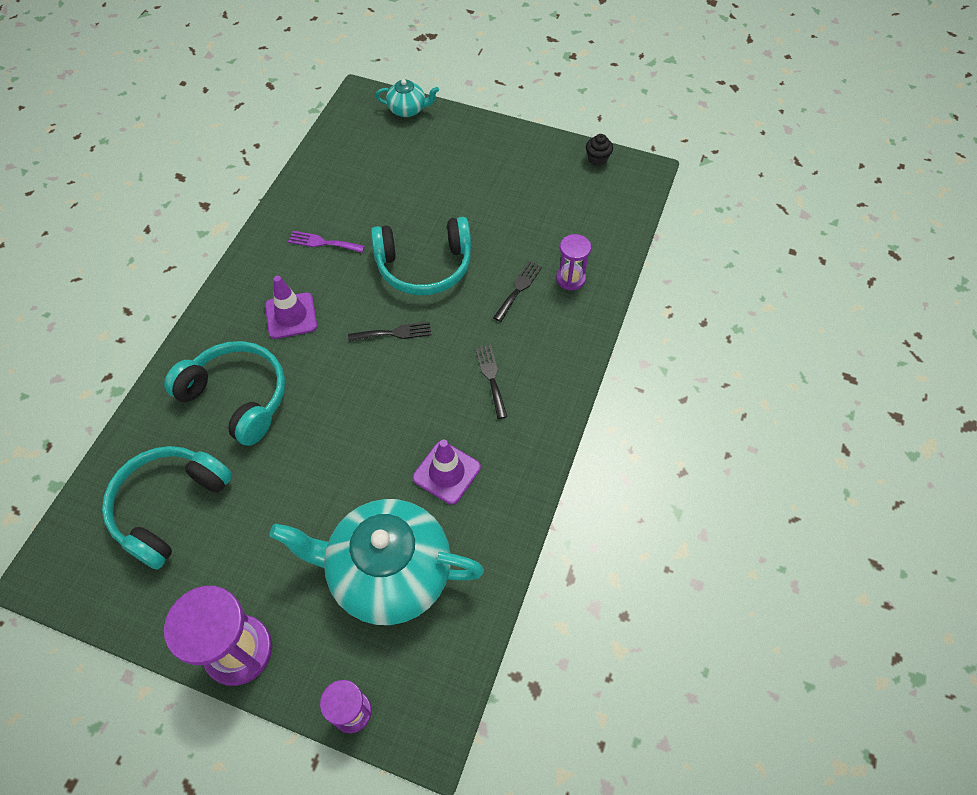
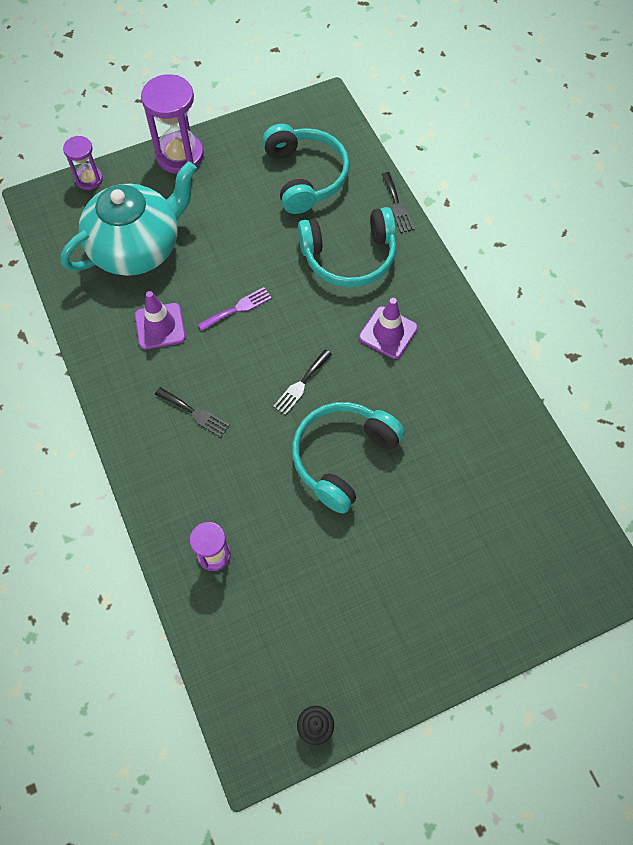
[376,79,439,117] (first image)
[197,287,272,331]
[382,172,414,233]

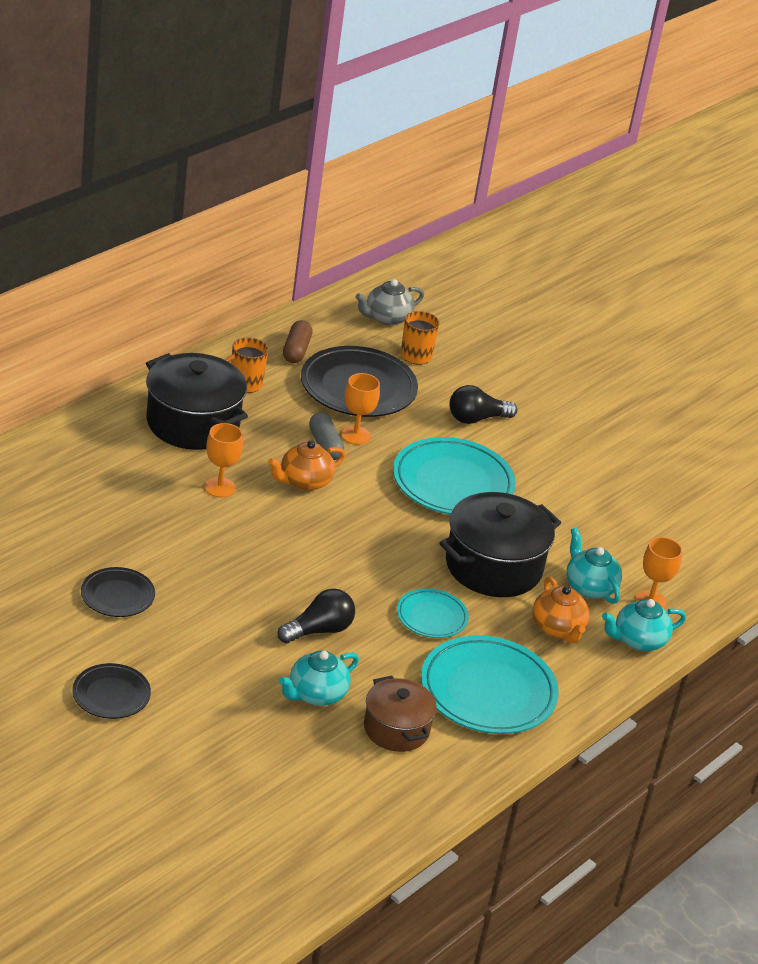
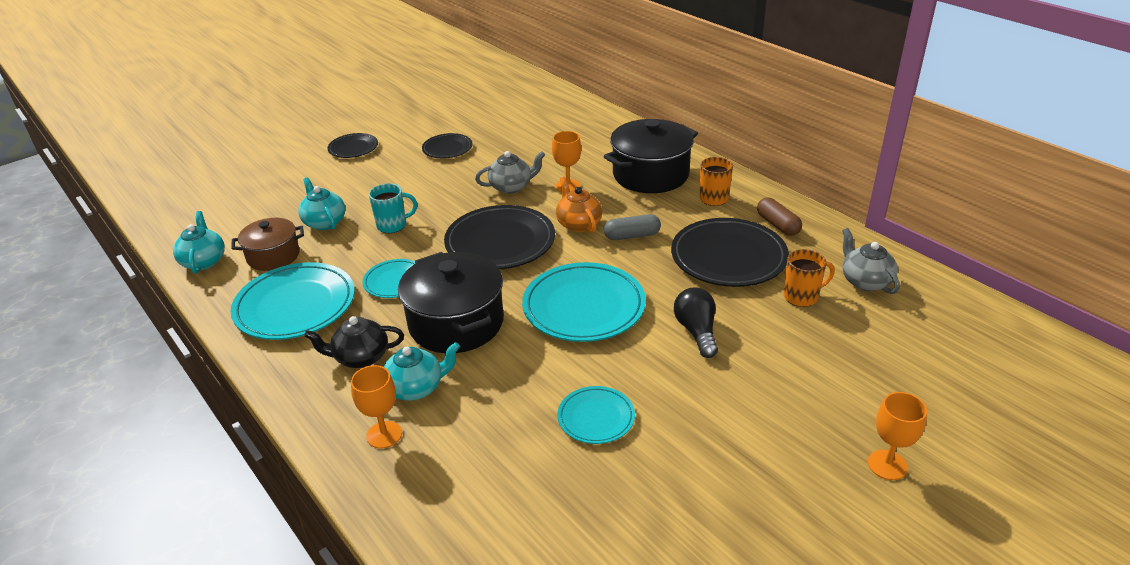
[757,197,802,236]
[868,392,927,480]
[304,316,404,368]
[369,184,418,233]
[173,211,225,274]
[475,151,545,194]
[444,205,555,269]
[557,386,635,444]

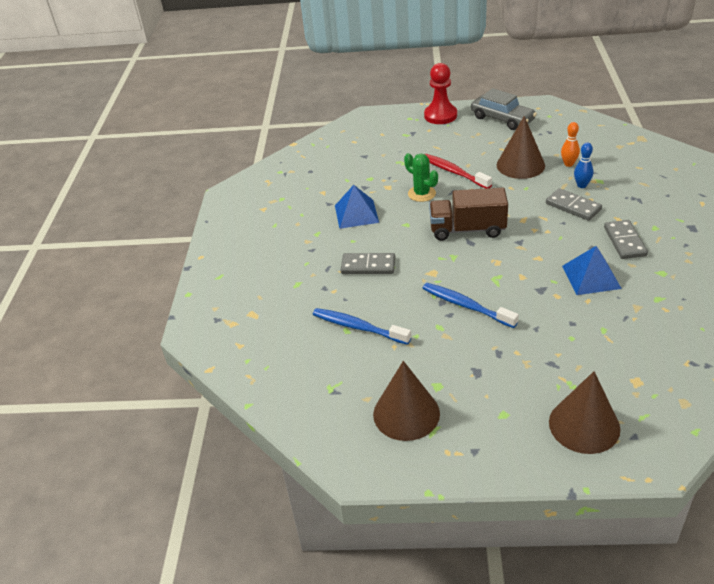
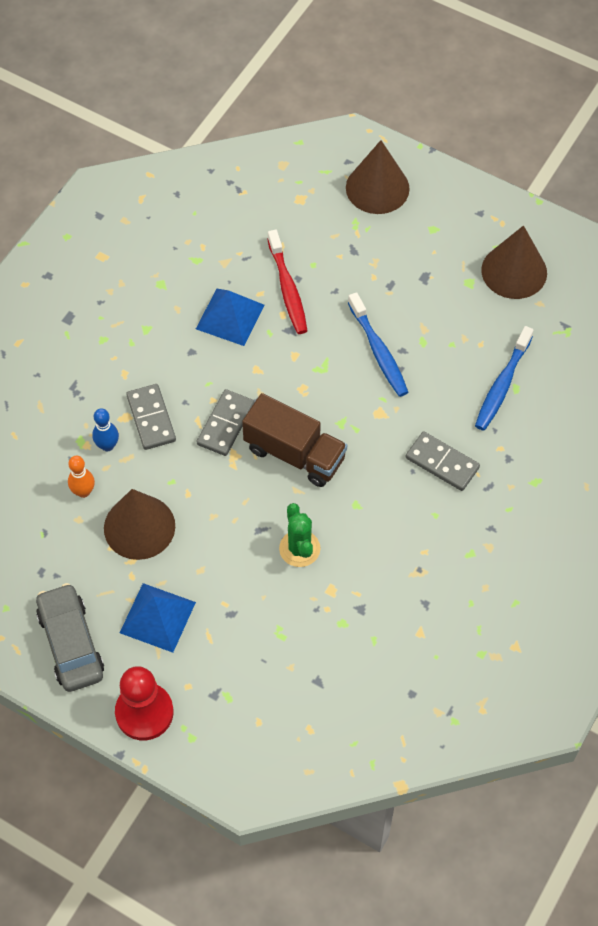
[268,229,307,334]
[120,583,196,653]
[196,389,254,456]
[475,326,534,431]

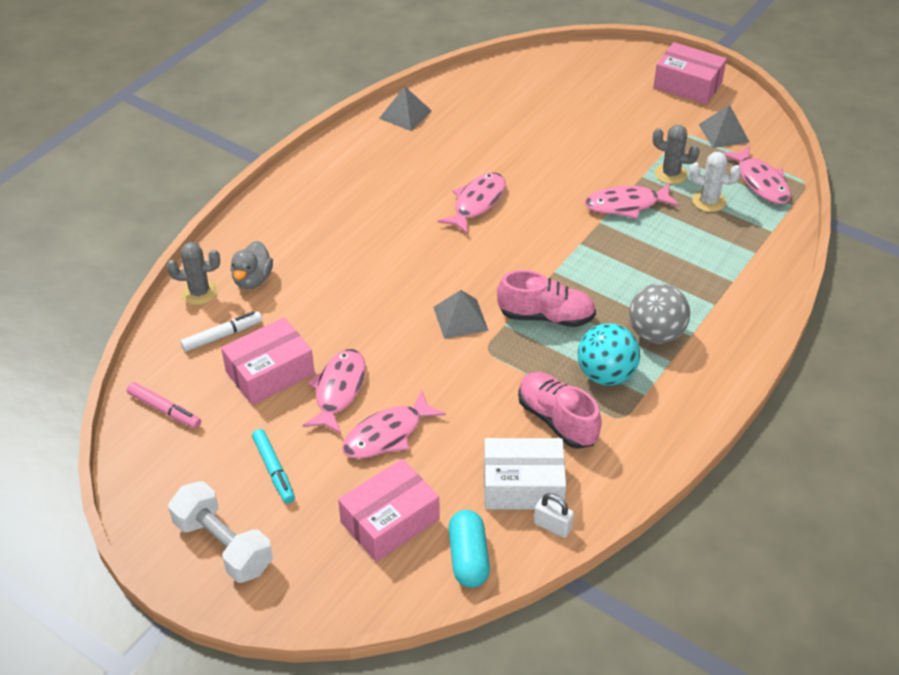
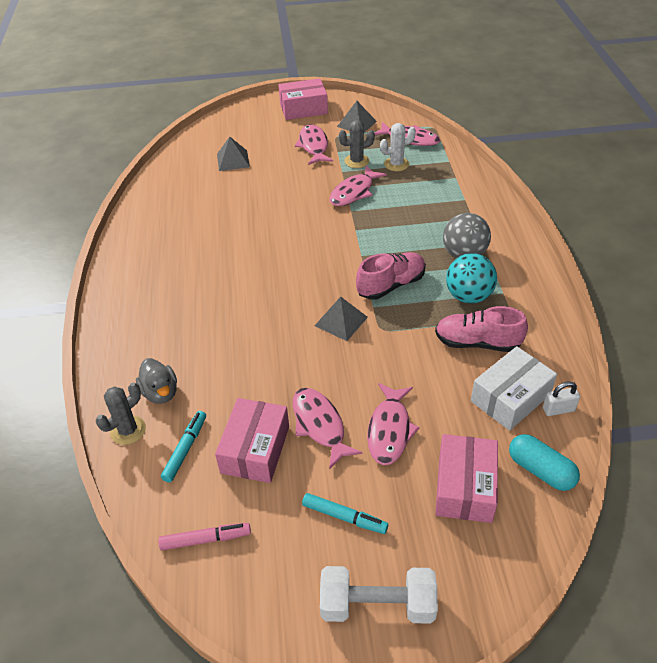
[217,137,250,171]
[295,124,333,165]
[161,411,206,482]

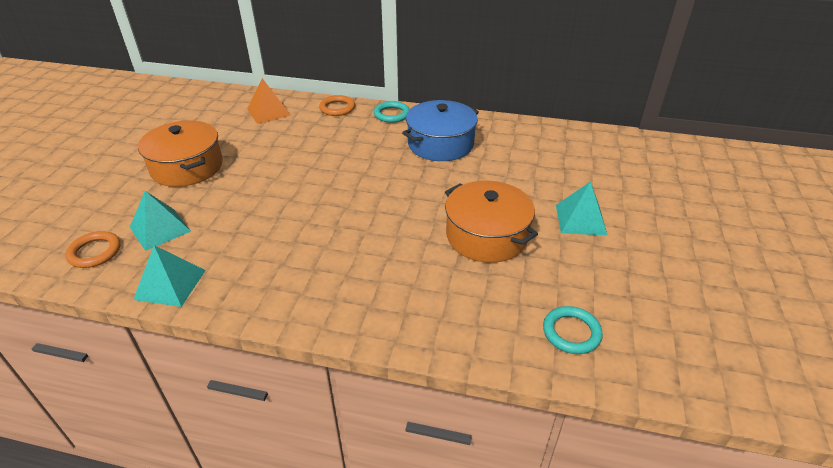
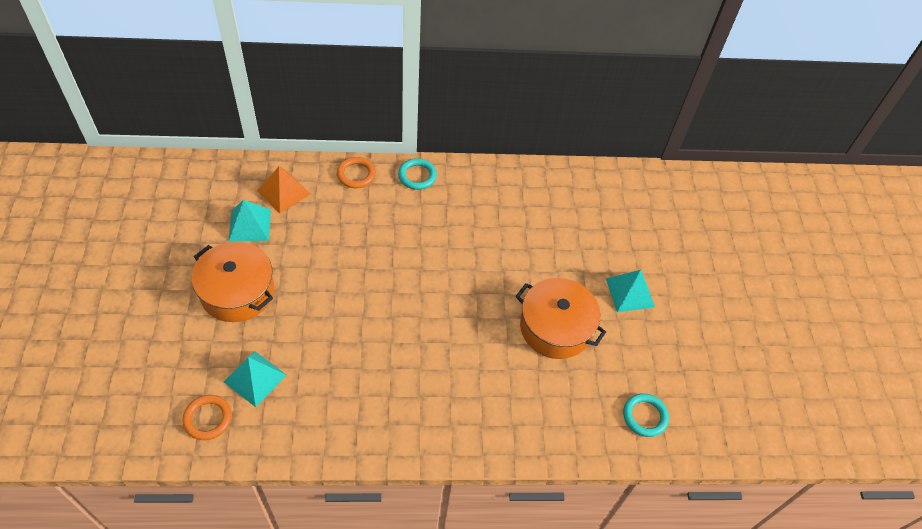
[402,100,479,161] (first image)
[228,200,271,242]

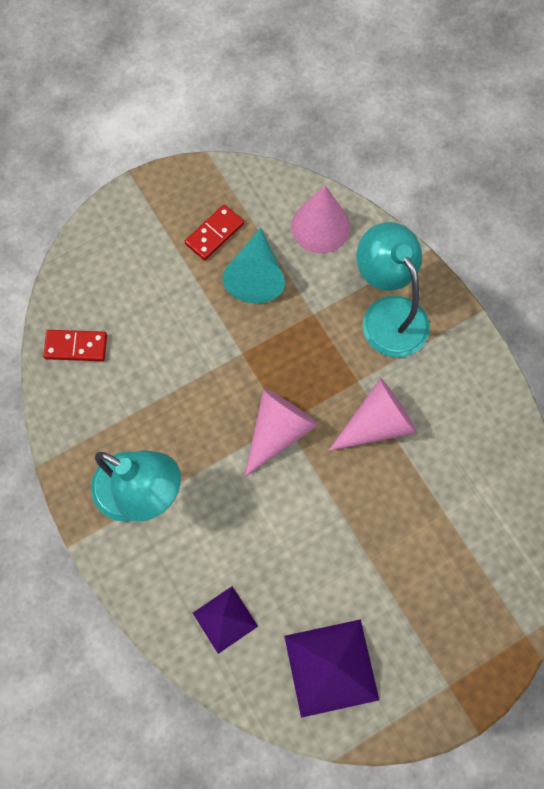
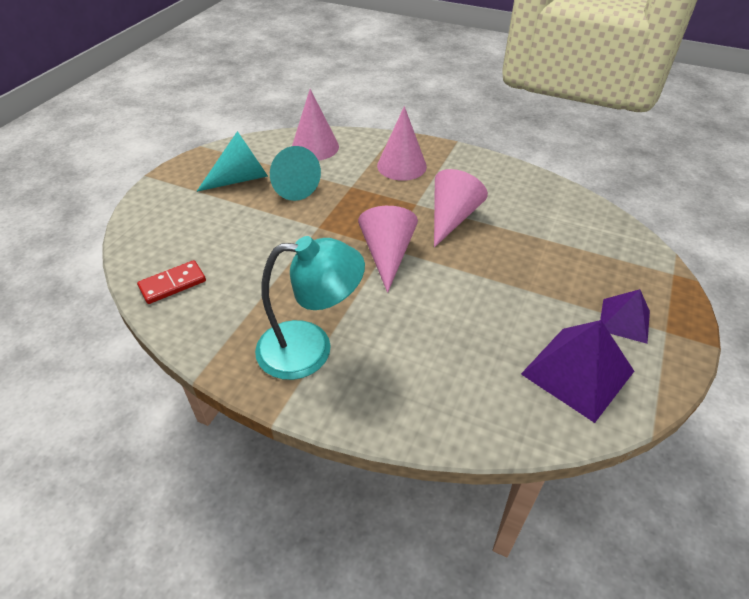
[196,131,268,192]
[377,106,427,181]
[600,289,650,344]

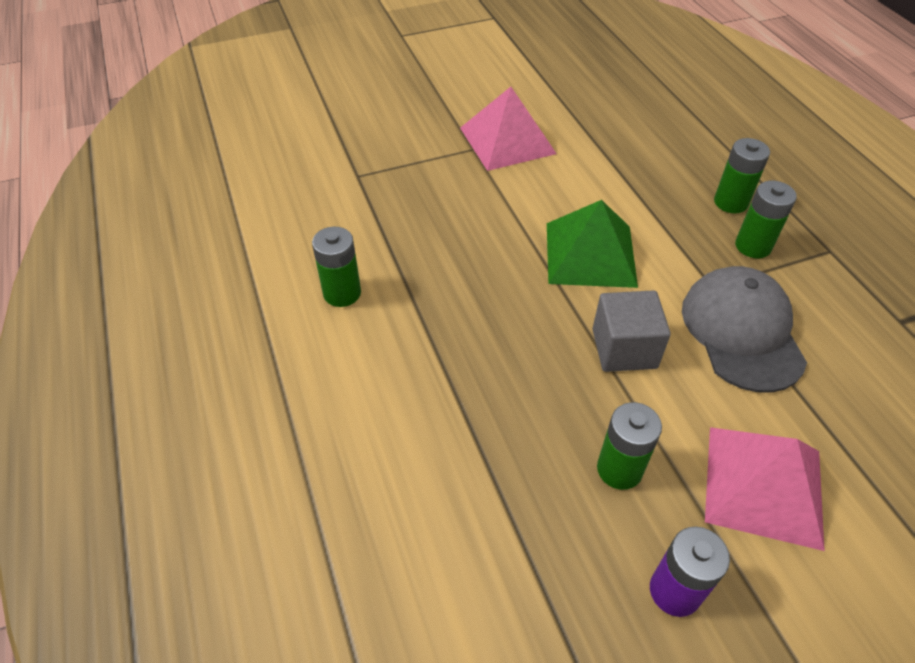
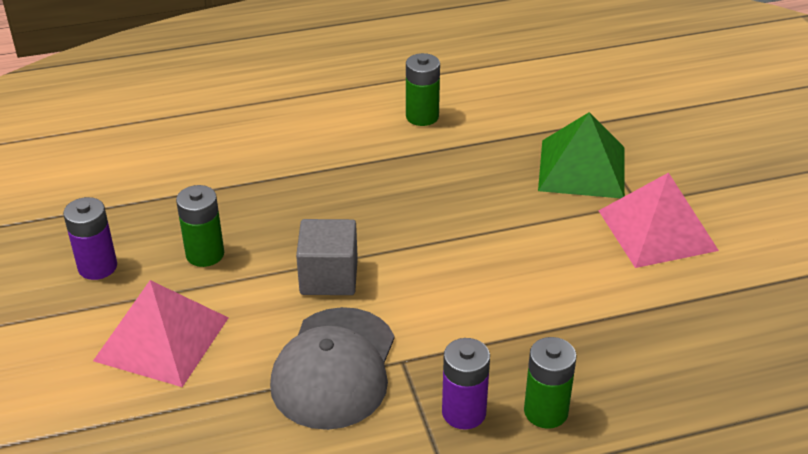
[442,338,490,430]
[538,112,625,198]
[270,307,394,430]

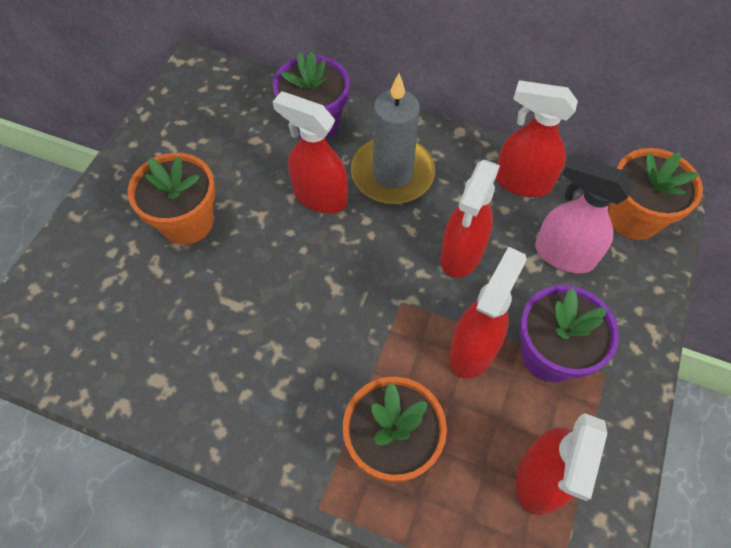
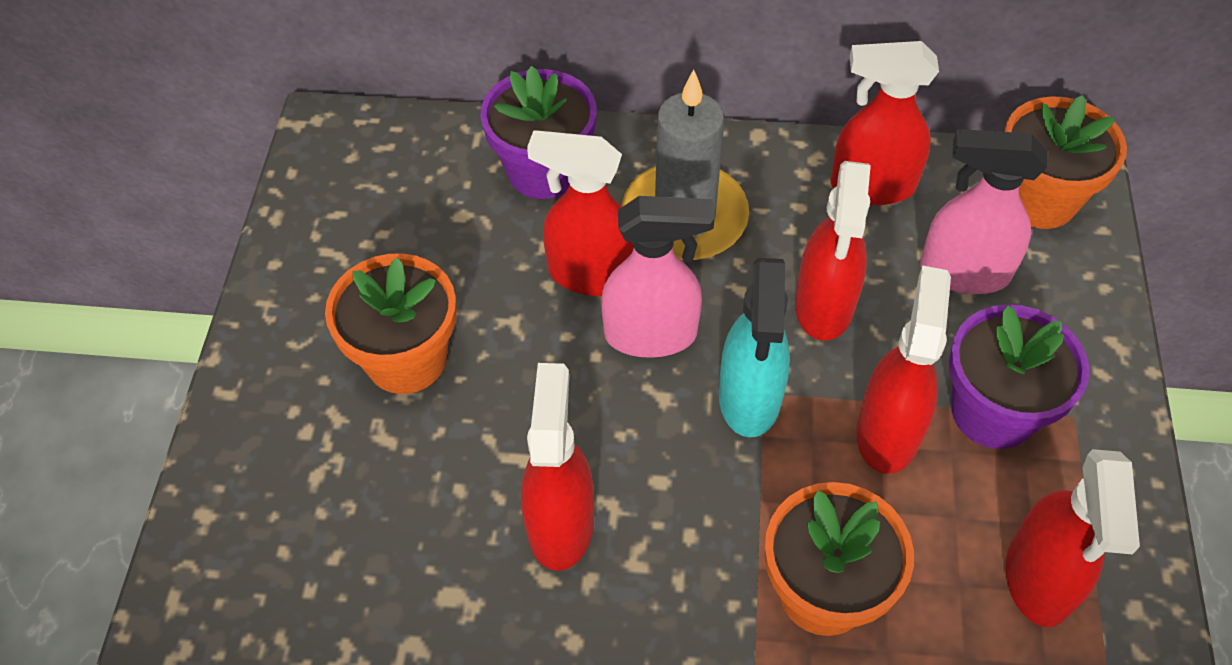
[601,196,715,358]
[719,258,790,437]
[521,363,594,571]

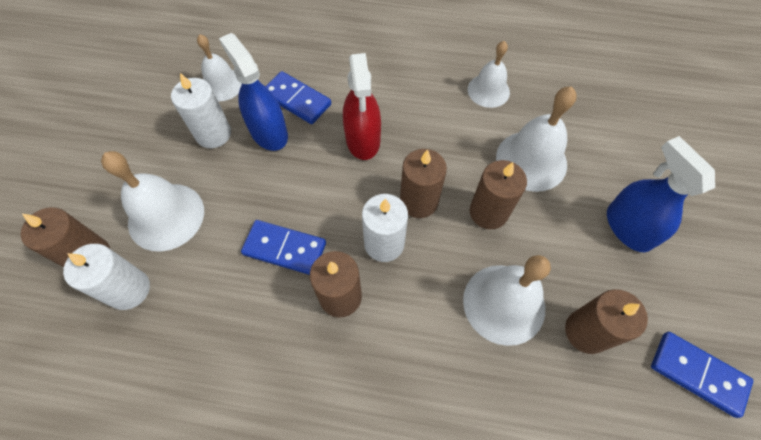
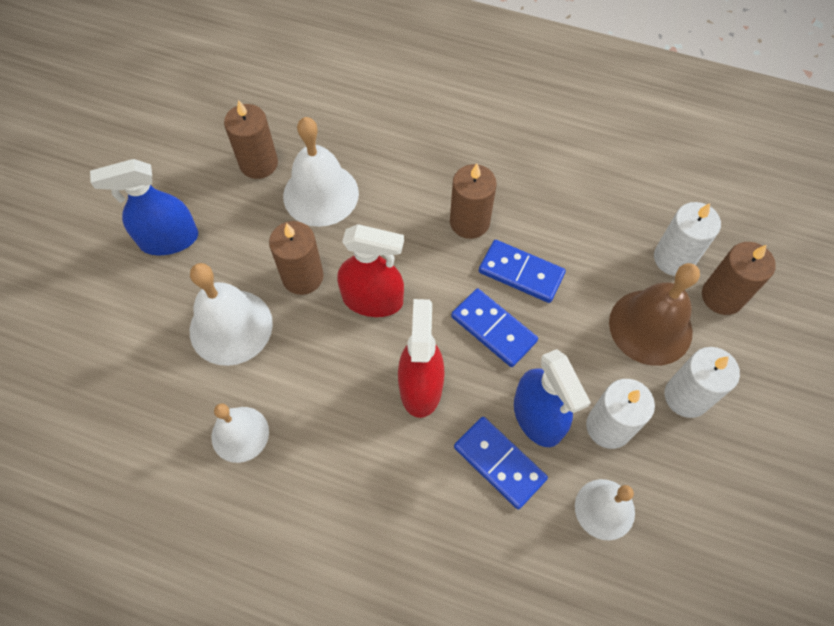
[90,159,198,255]
[337,224,404,317]
[609,263,700,366]
[665,347,740,418]
[451,288,538,367]

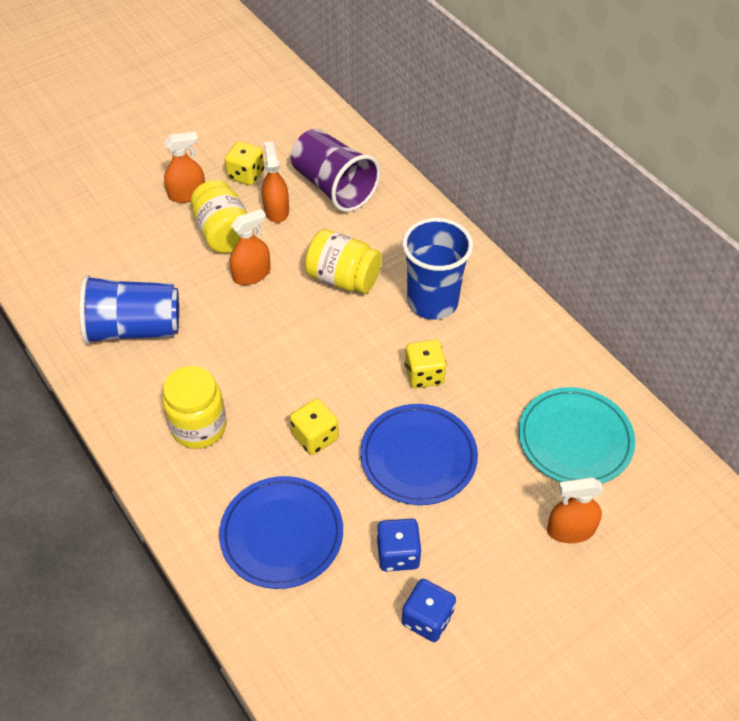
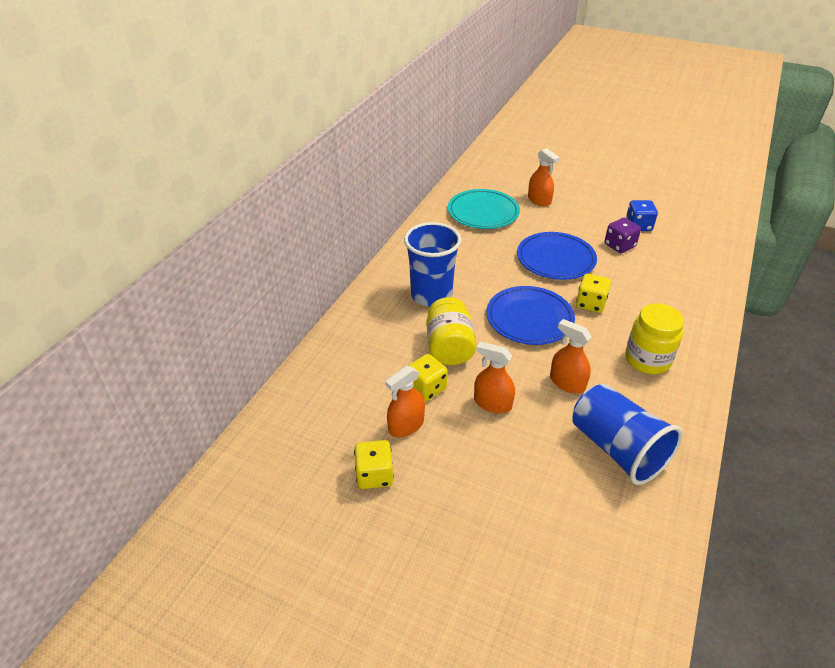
[291,129,381,212] (first image)
[550,319,592,393]
[191,180,247,253] (first image)
[408,354,447,401]
[487,286,575,345]
[604,218,641,253]

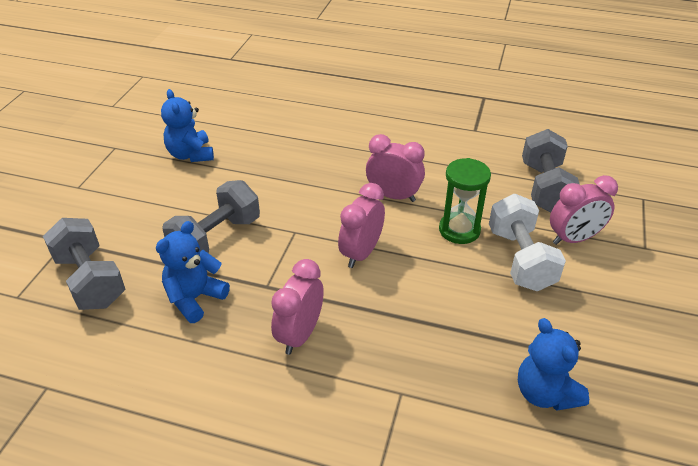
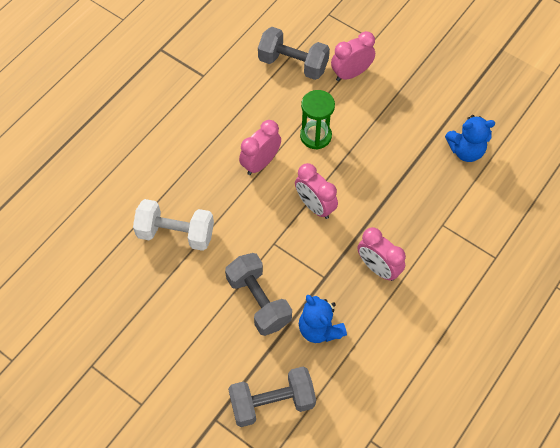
[161,89,214,162] (first image)
[331,31,375,81]
[133,199,214,251]

